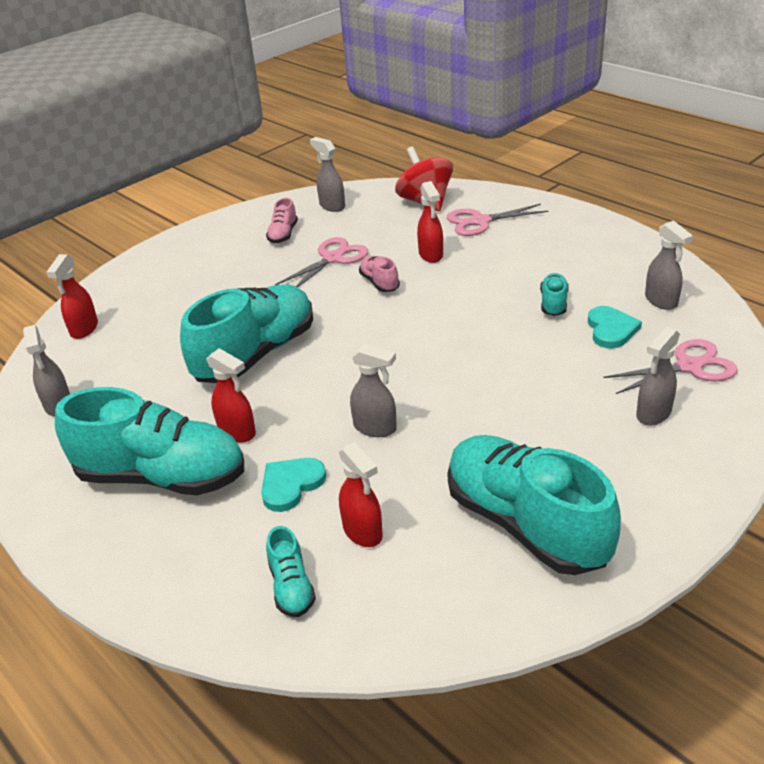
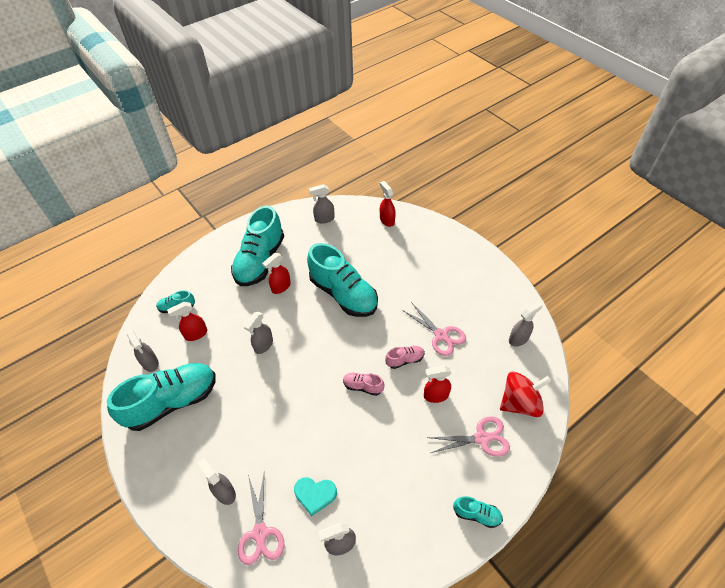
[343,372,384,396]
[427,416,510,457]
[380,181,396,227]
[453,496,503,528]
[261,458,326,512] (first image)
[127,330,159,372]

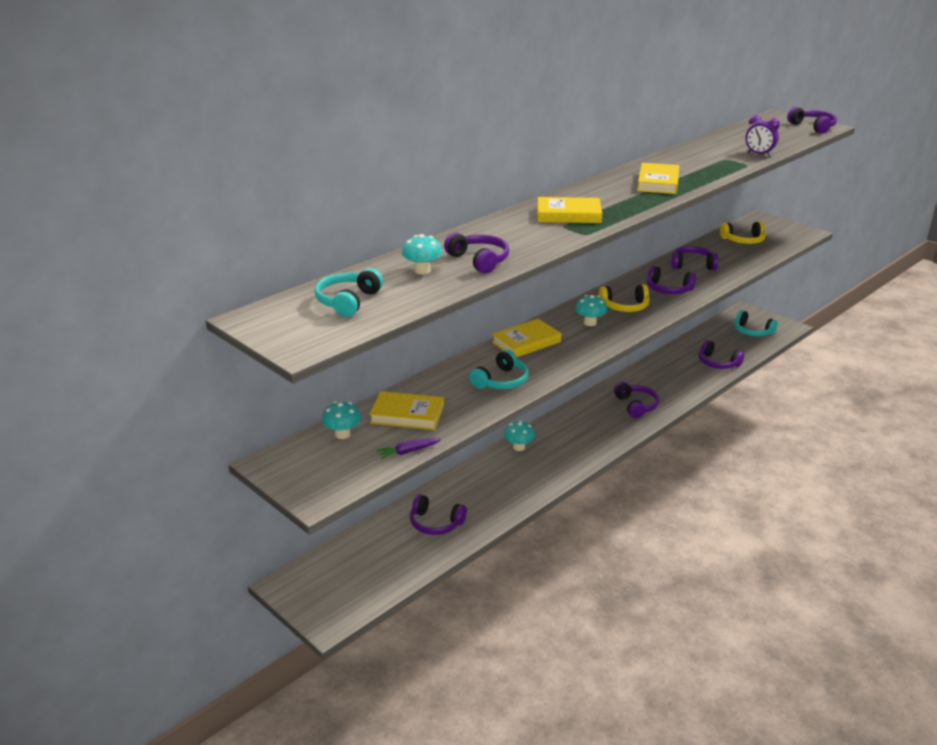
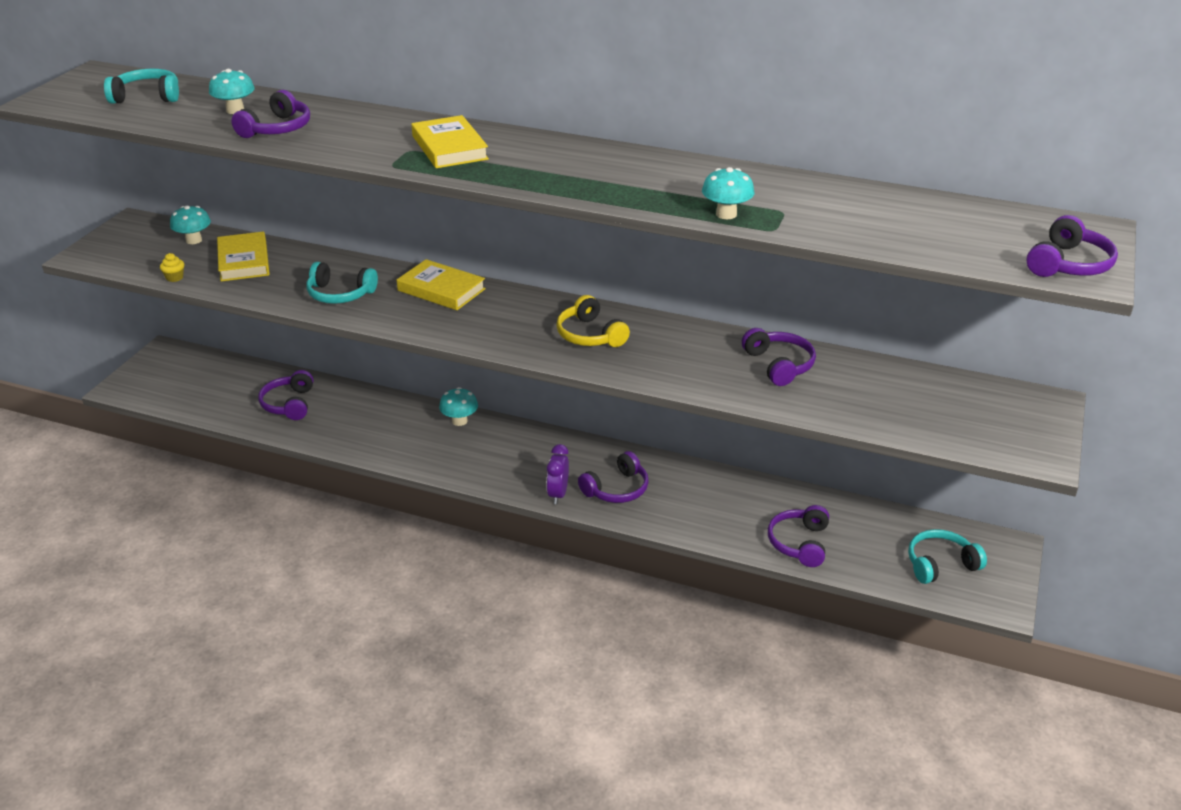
[547,444,569,504]
[637,163,679,194] (first image)
[720,222,766,244] (first image)
[647,266,696,294] (first image)
[702,167,754,219]
[908,529,987,584]
[160,253,184,282]

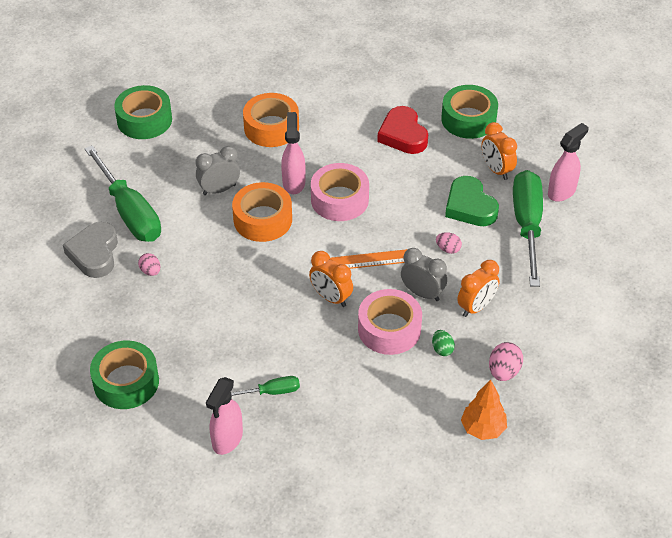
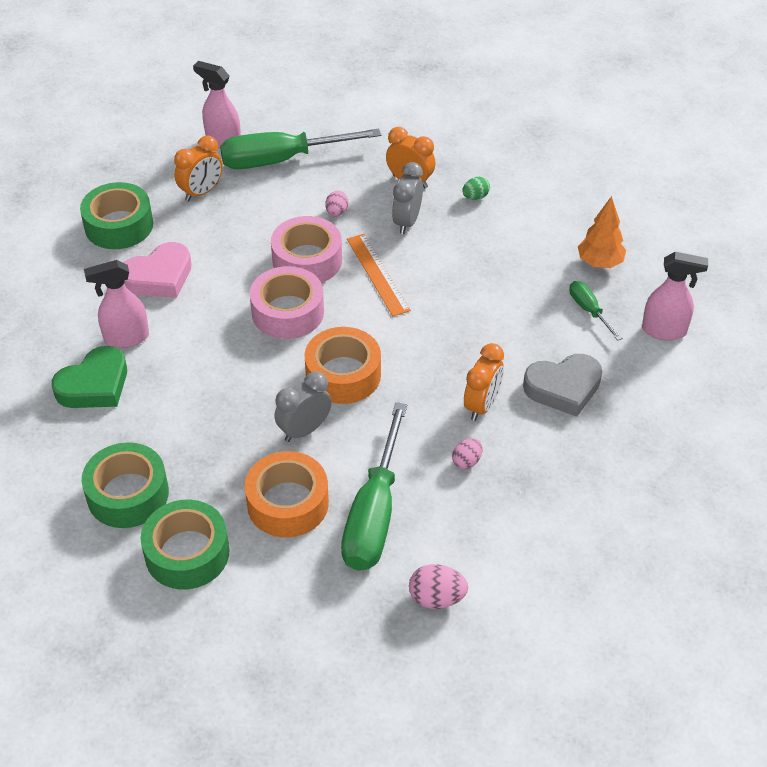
[245,451,329,537]
[124,242,192,298]
[84,260,149,348]
[341,402,407,571]
[274,371,332,442]
[52,346,127,408]
[523,354,602,417]
[464,343,504,421]
[271,216,342,283]
[82,442,169,528]
[409,564,468,609]
[578,196,626,268]

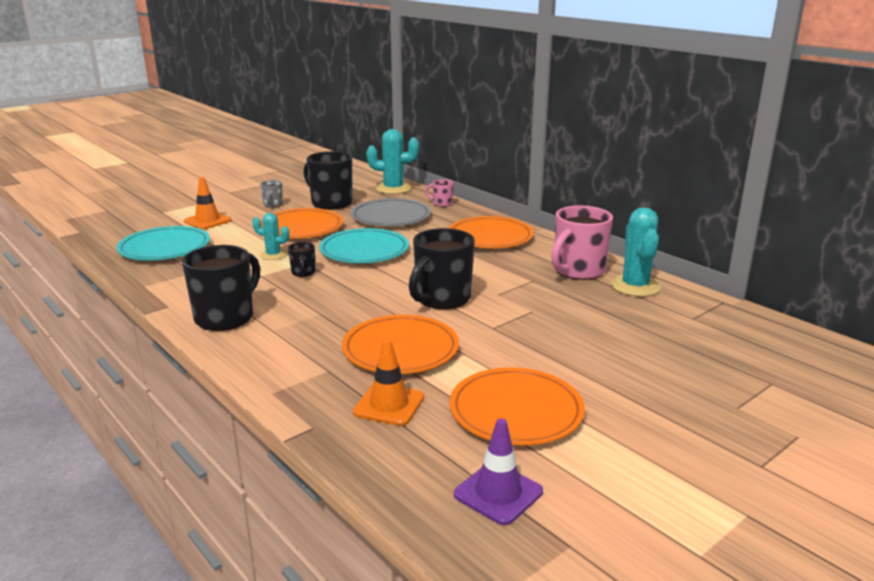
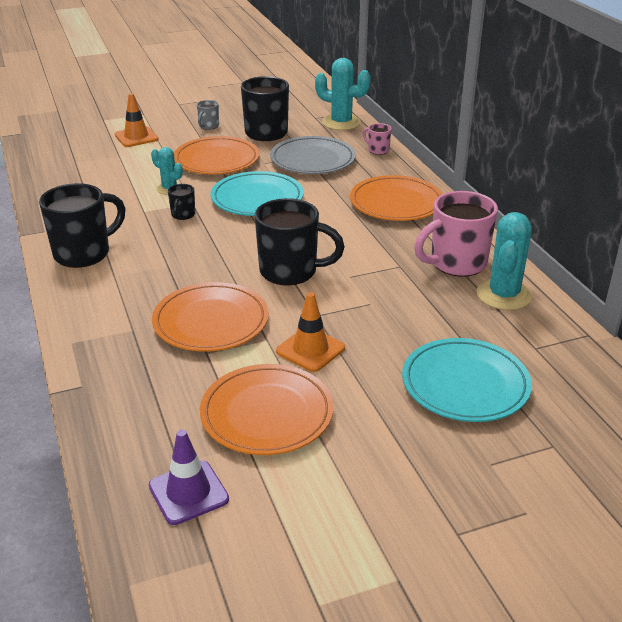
[402,338,532,422]
[255,198,345,286]
[276,292,345,372]

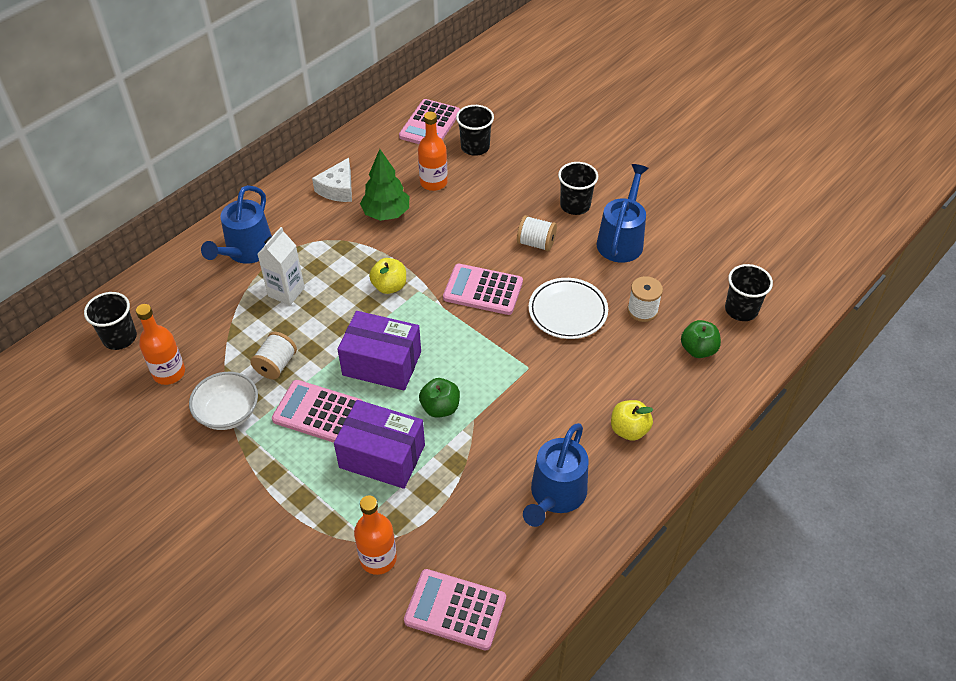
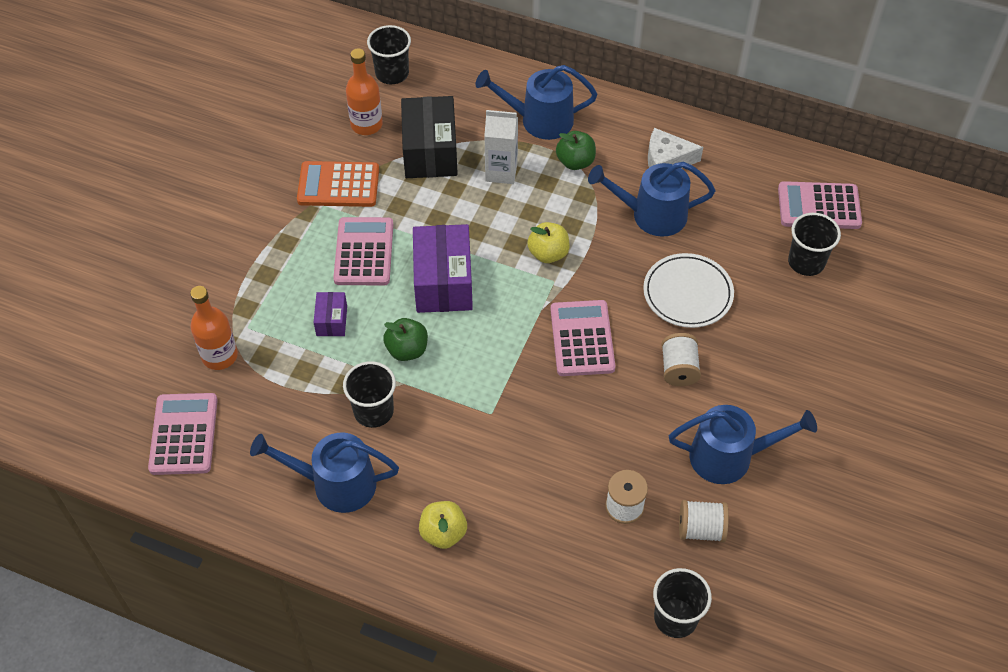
[418,112,448,191] (first image)
[588,162,715,237]
[343,361,396,428]
[643,253,734,328]
[556,131,596,170]
[679,500,729,542]
[297,161,379,207]
[313,292,347,336]
[401,96,458,178]

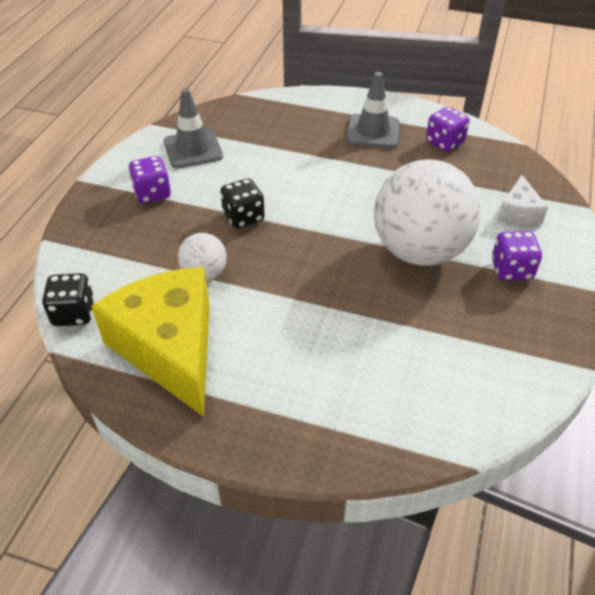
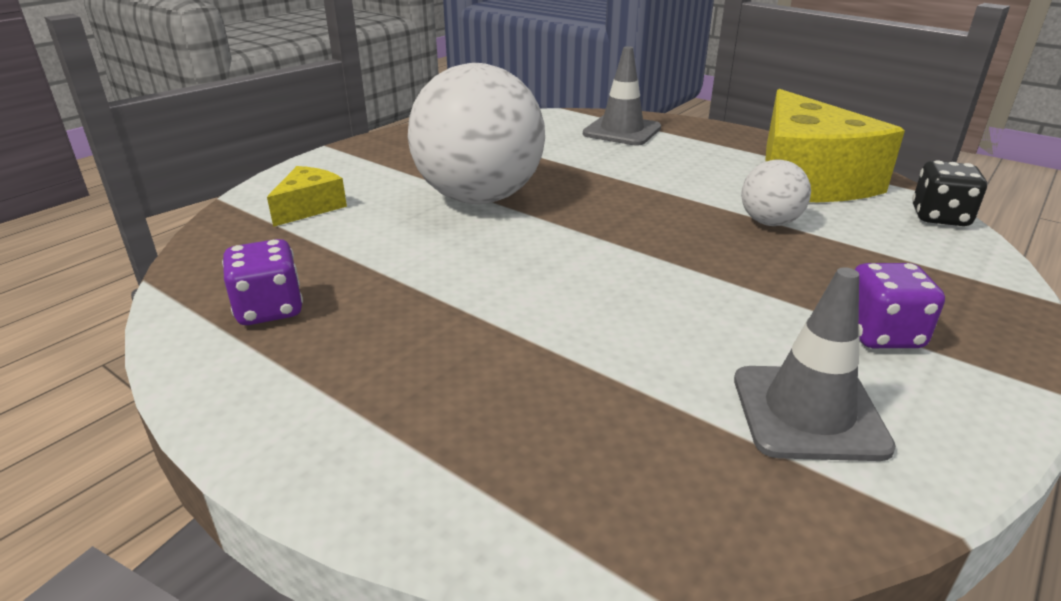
[583,46,661,146]
[267,166,347,227]
[220,178,265,229] (first image)
[491,231,542,281] (first image)

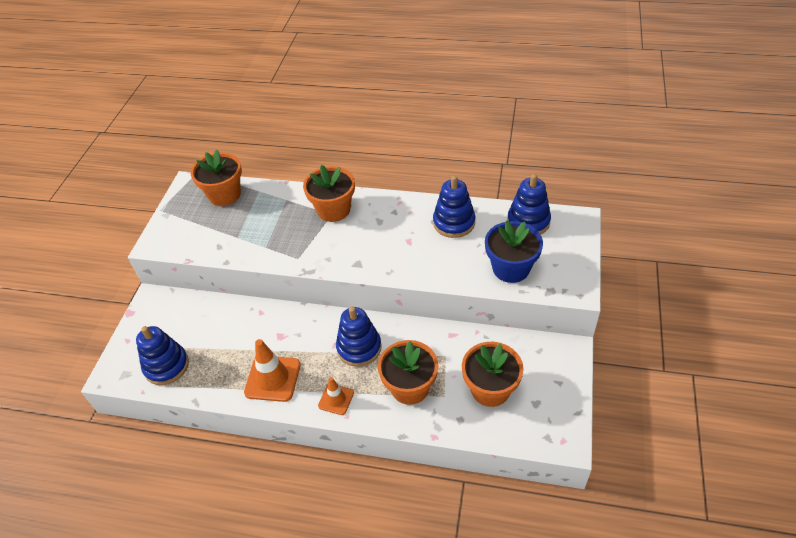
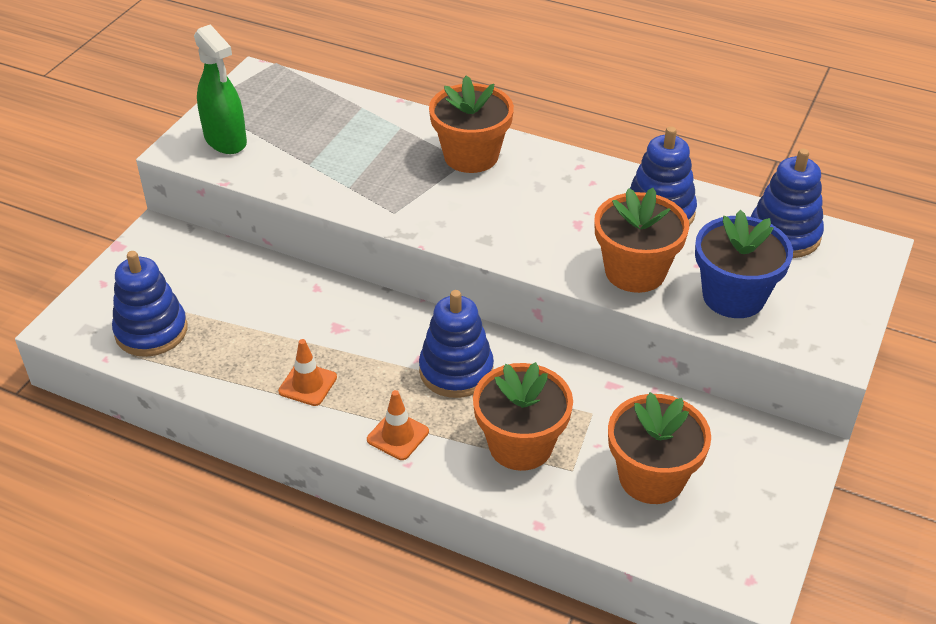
[594,188,689,293]
[278,339,337,406]
[194,24,247,154]

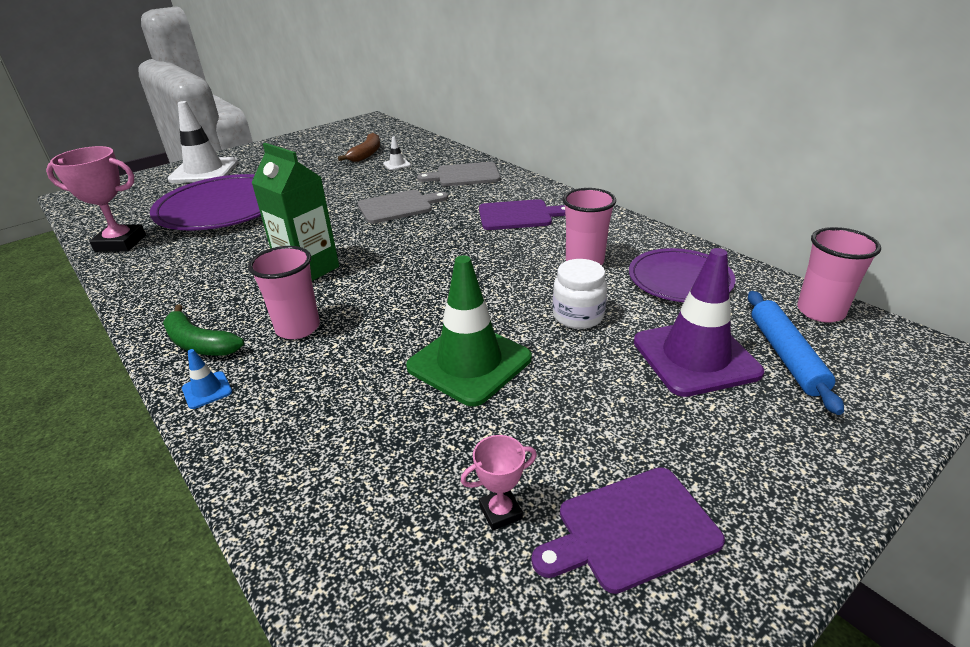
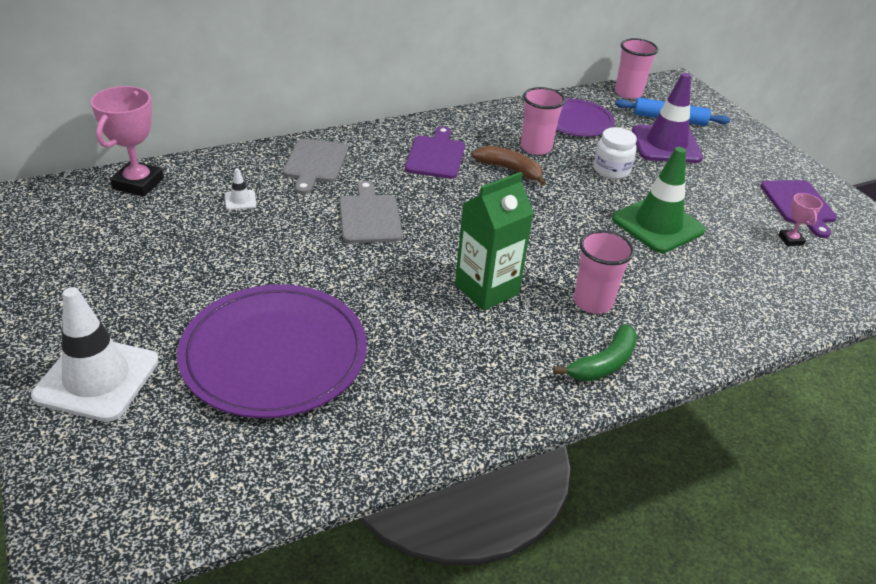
[472,146,546,186]
[91,86,164,197]
[182,349,232,409] (first image)

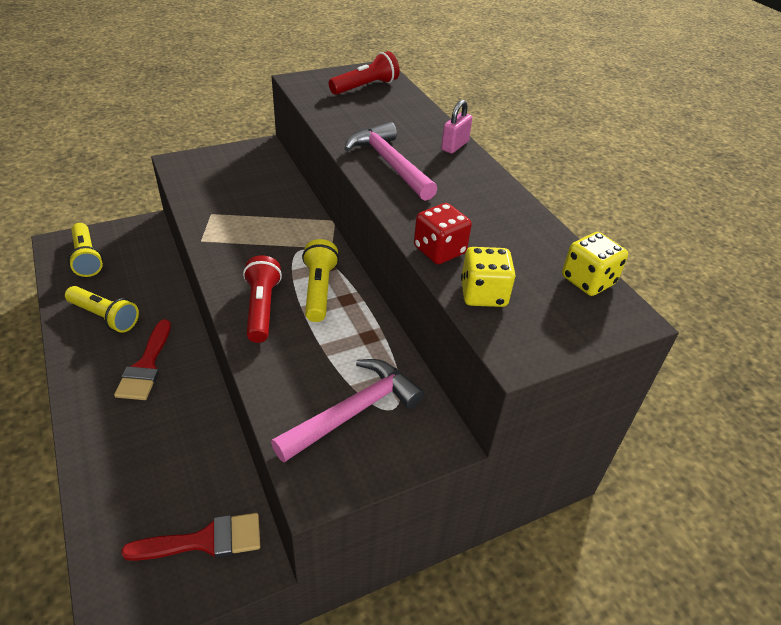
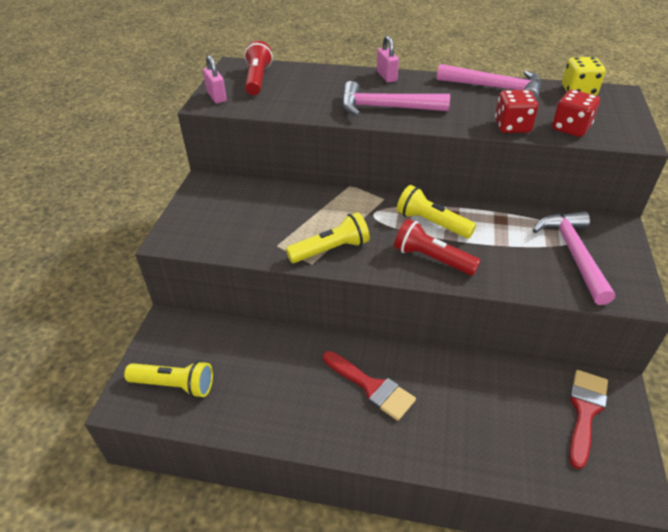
[552,90,600,137]
[286,212,370,263]
[203,55,227,104]
[437,64,541,100]

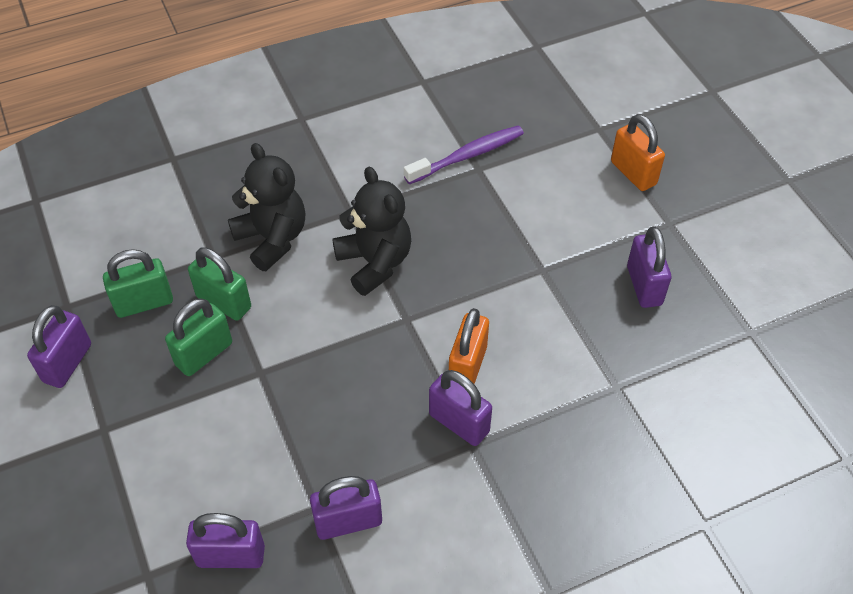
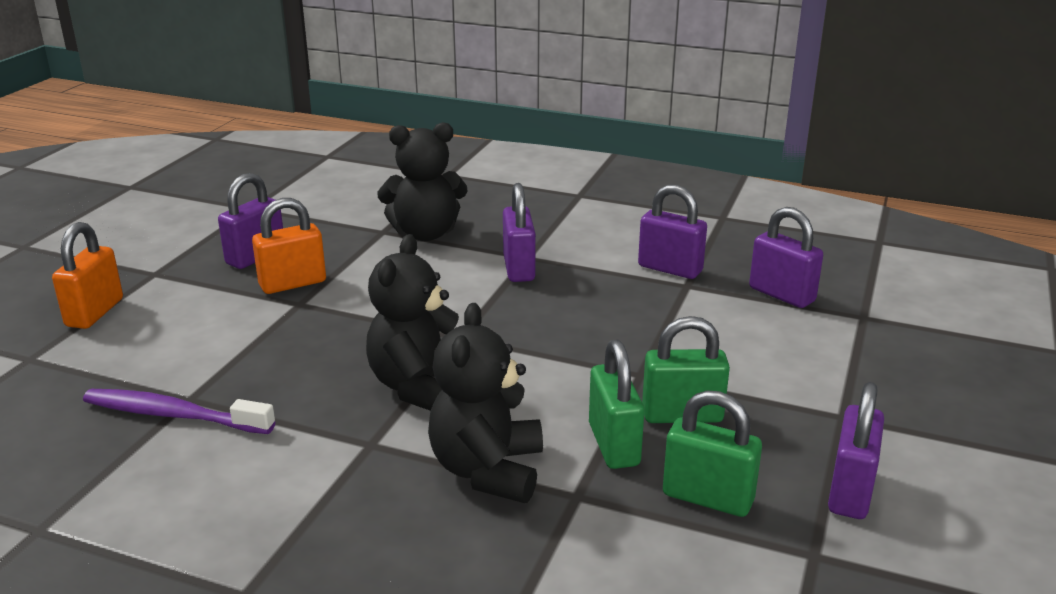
[828,382,884,519]
[252,198,326,294]
[377,122,468,241]

